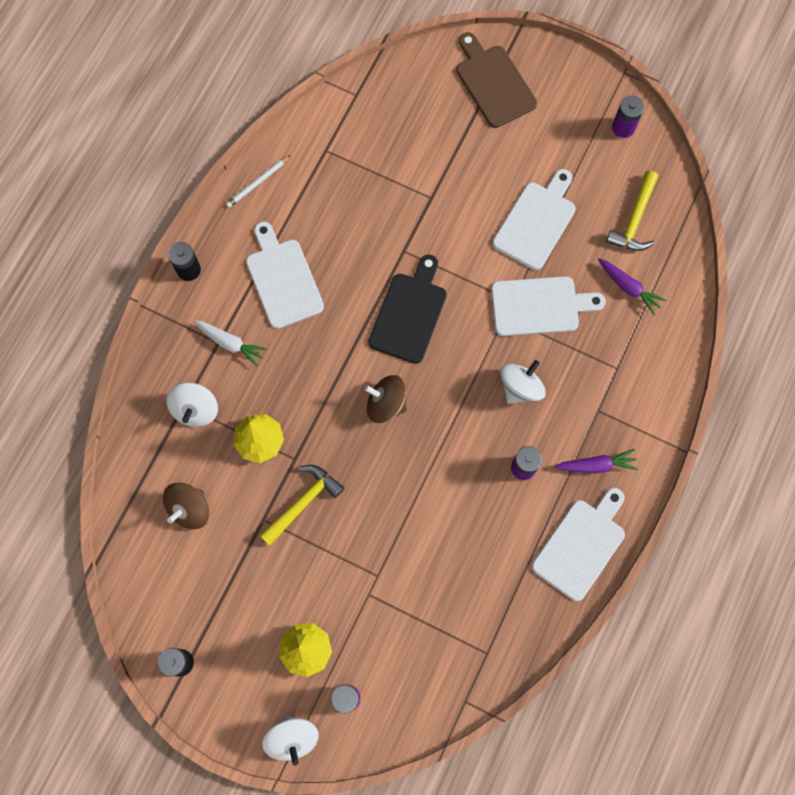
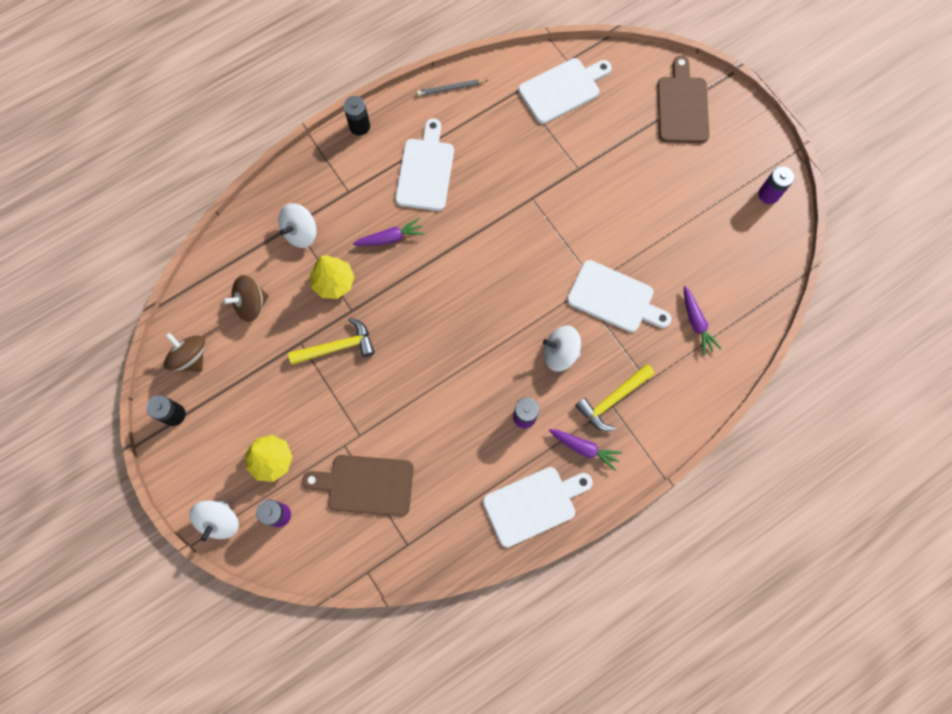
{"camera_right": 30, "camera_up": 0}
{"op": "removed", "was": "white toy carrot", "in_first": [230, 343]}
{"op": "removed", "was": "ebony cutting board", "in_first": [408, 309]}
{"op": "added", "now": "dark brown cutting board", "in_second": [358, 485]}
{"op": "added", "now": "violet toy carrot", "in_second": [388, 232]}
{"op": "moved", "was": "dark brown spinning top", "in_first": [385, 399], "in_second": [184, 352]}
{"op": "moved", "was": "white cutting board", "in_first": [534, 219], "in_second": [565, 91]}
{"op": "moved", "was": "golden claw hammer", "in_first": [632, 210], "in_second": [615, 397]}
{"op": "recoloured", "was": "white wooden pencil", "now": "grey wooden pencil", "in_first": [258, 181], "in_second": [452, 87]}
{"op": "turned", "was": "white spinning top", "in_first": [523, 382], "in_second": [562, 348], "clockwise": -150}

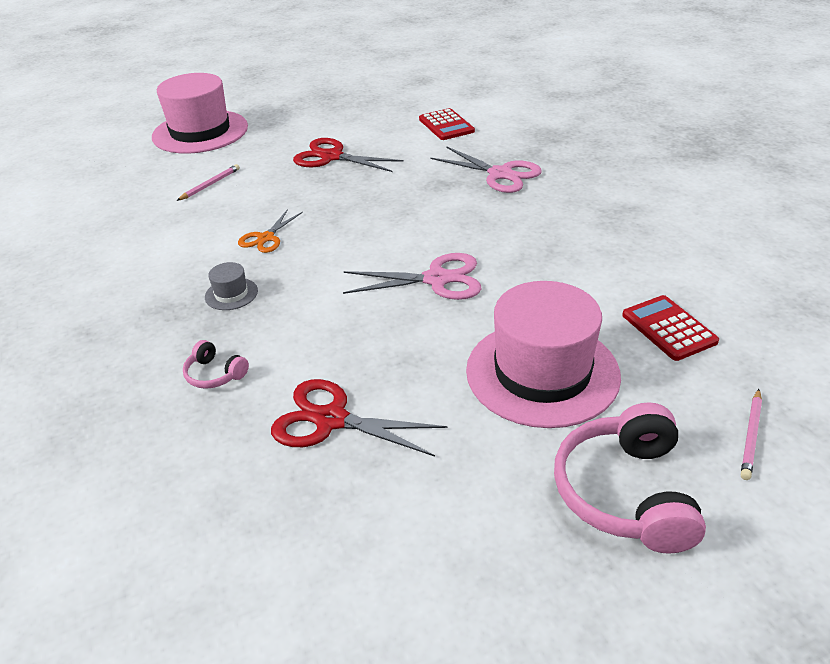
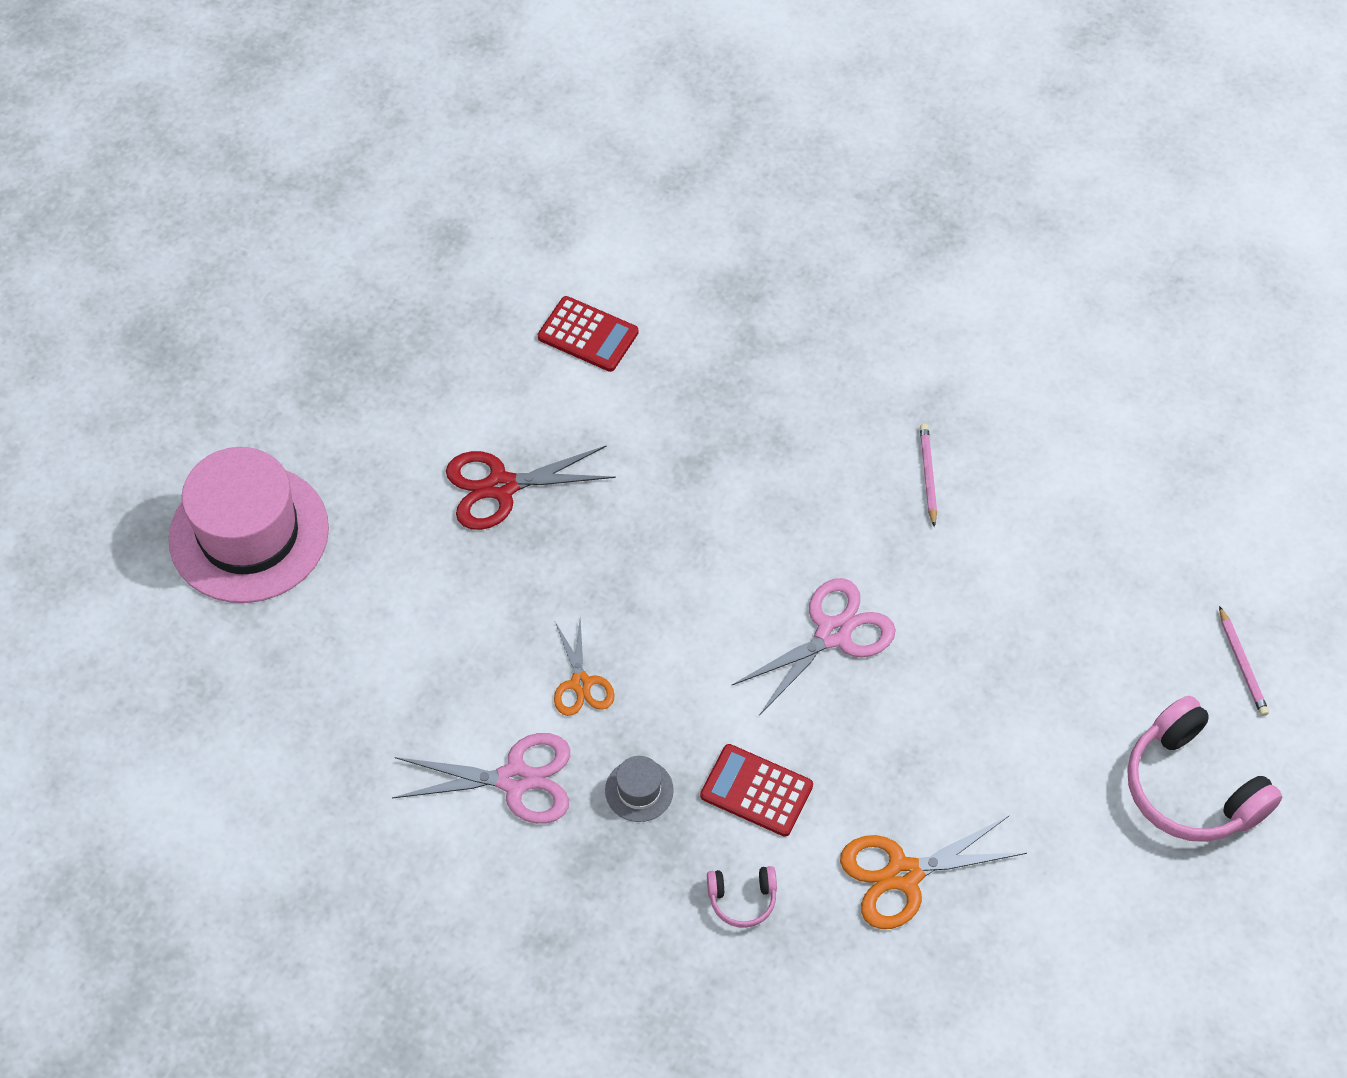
{"camera_right": -40, "camera_up": 20}
{"op": "removed", "was": "rose-pink top hat", "in_first": [543, 354]}
{"op": "moved", "was": "rose-pink wooden pencil", "in_first": [208, 182], "in_second": [928, 475]}
{"op": "moved", "was": "rose-pink scissors", "in_first": [486, 169], "in_second": [481, 778]}
{"op": "moved", "was": "scarlet calculator", "in_first": [670, 328], "in_second": [756, 790]}
{"op": "recoloured", "was": "scarlet scissors", "now": "orange-coloured scissors", "in_first": [359, 418], "in_second": [933, 872]}

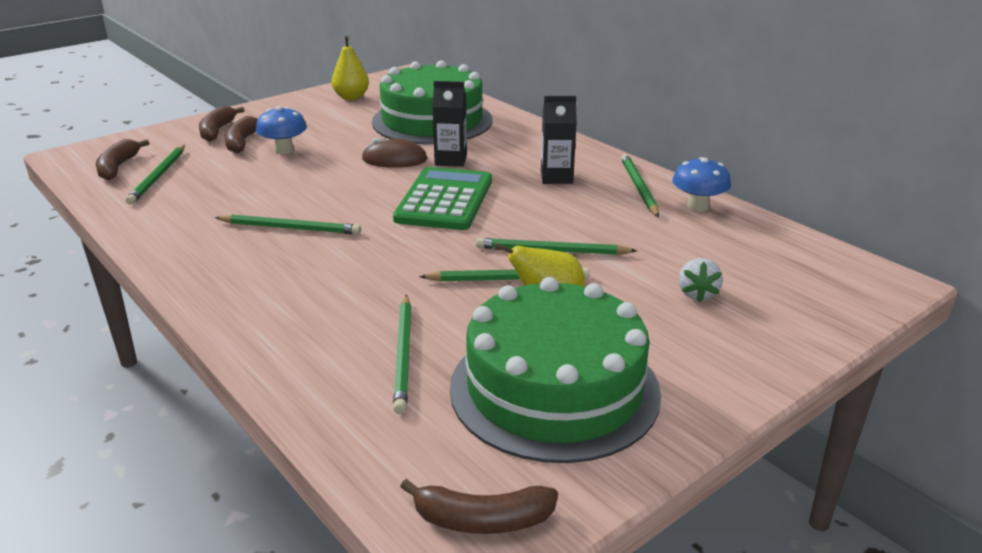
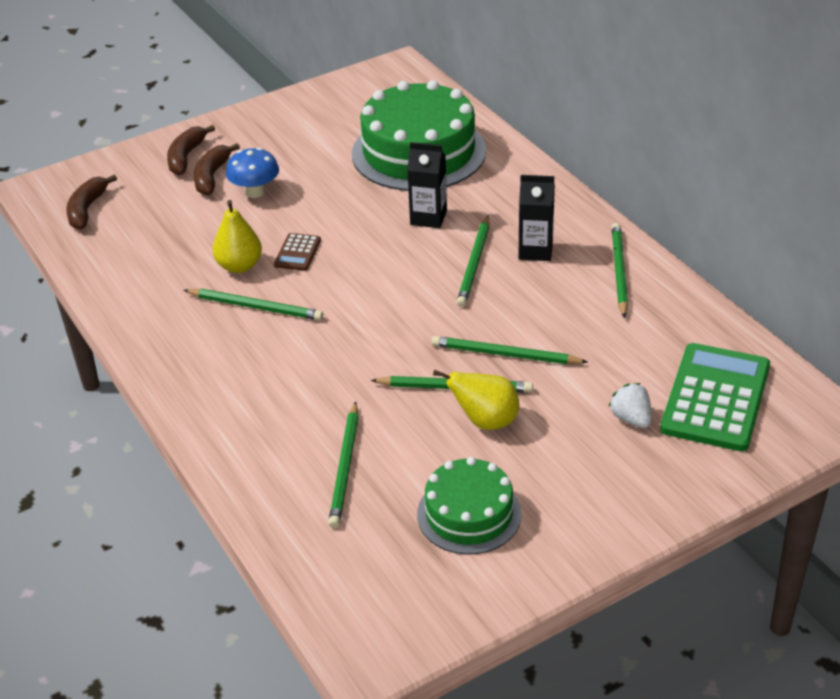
{"camera_right": 10, "camera_up": 10}
{"op": "removed", "was": "dark brown computer mouse", "in_first": [394, 153]}
{"op": "removed", "was": "dark brown banana fruit", "in_first": [479, 506]}
{"op": "removed", "was": "cobalt toadstool", "in_first": [701, 184]}
{"op": "added", "now": "dark brown calculator", "in_second": [297, 252]}
{"op": "moved", "was": "emerald wooden pencil", "in_first": [155, 175], "in_second": [472, 261]}
{"op": "moved", "was": "golden pear fruit", "in_first": [350, 68], "in_second": [237, 236]}
{"op": "moved", "was": "emerald calculator", "in_first": [442, 198], "in_second": [715, 397]}
{"op": "turned", "was": "white strawberry", "in_first": [701, 280], "in_second": [630, 405], "clockwise": 135}
{"op": "resized", "was": "emerald gateau", "in_first": [555, 370], "in_second": [469, 505], "ratio": 0.57}

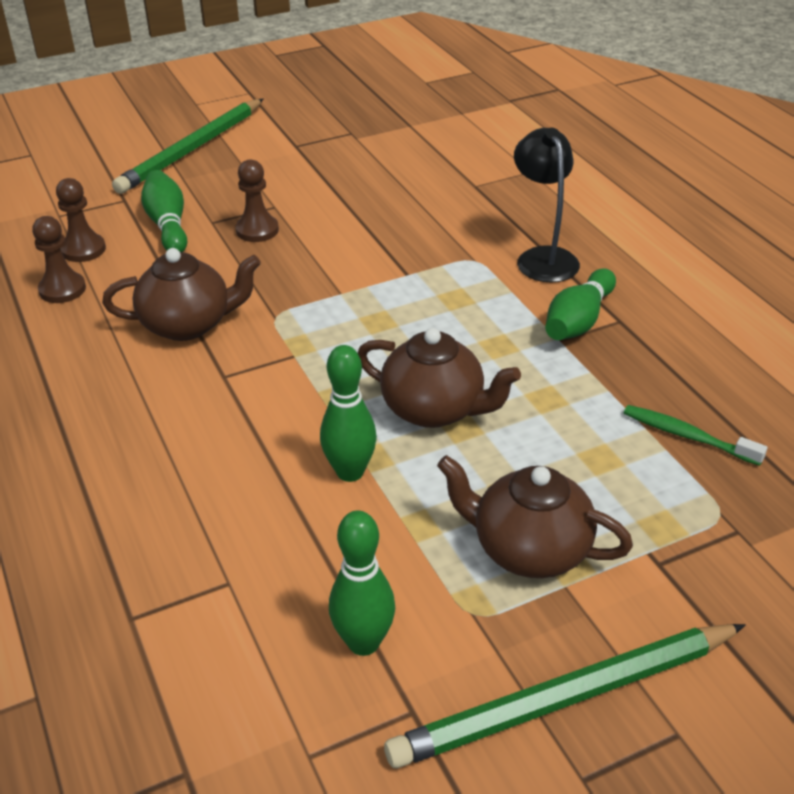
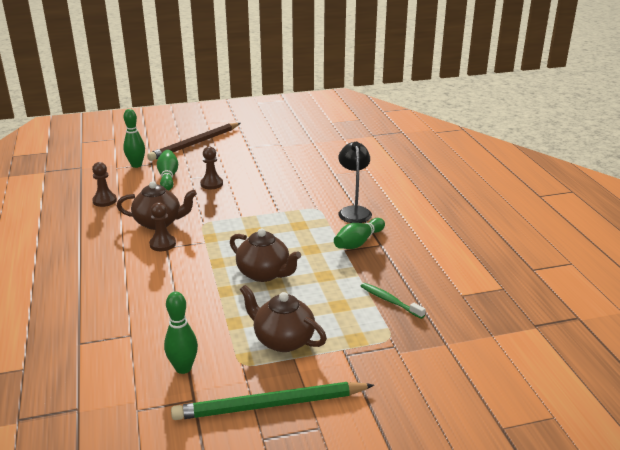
{"camera_right": 10, "camera_up": -10}
{"op": "moved", "was": "dark brown chess pawn", "in_first": [81, 220], "in_second": [162, 226]}
{"op": "moved", "was": "emerald skittle", "in_first": [348, 413], "in_second": [134, 138]}
{"op": "recoloured", "was": "emerald wooden pencil", "now": "dark brown wooden pencil", "in_first": [187, 146], "in_second": [193, 142]}

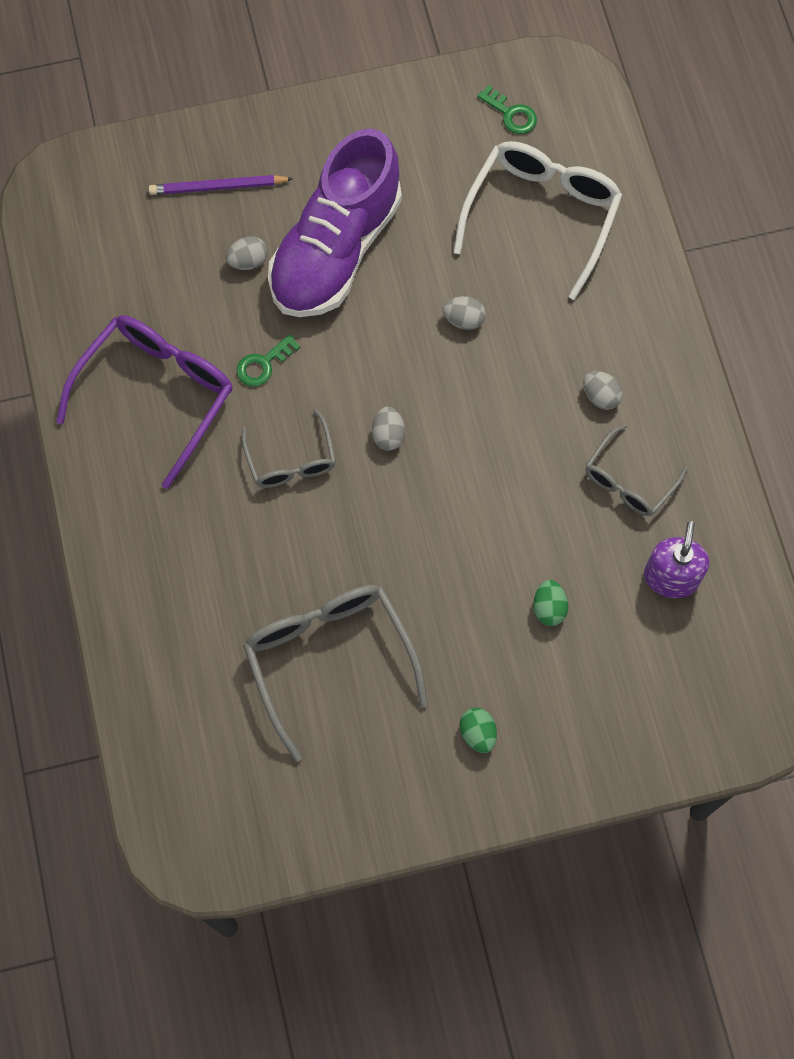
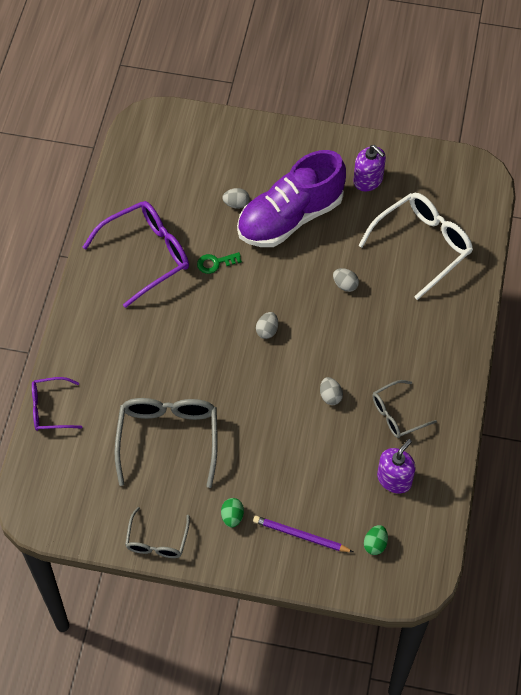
{"camera_right": 25, "camera_up": -10}
{"op": "removed", "was": "emerald door key", "in_first": [507, 109]}
{"op": "added", "now": "violet spectacles", "in_second": [57, 404]}
{"op": "added", "now": "violet soap dispenser", "in_second": [369, 168]}
{"op": "moved", "was": "violet wooden pencil", "in_first": [221, 185], "in_second": [303, 534]}
{"op": "moved", "was": "grey spectacles", "in_first": [289, 448], "in_second": [157, 532]}
{"op": "moved", "was": "emerald egg shape", "in_first": [550, 603], "in_second": [376, 540]}
{"op": "moved", "was": "grey egg shape", "in_first": [603, 390], "in_second": [331, 391]}

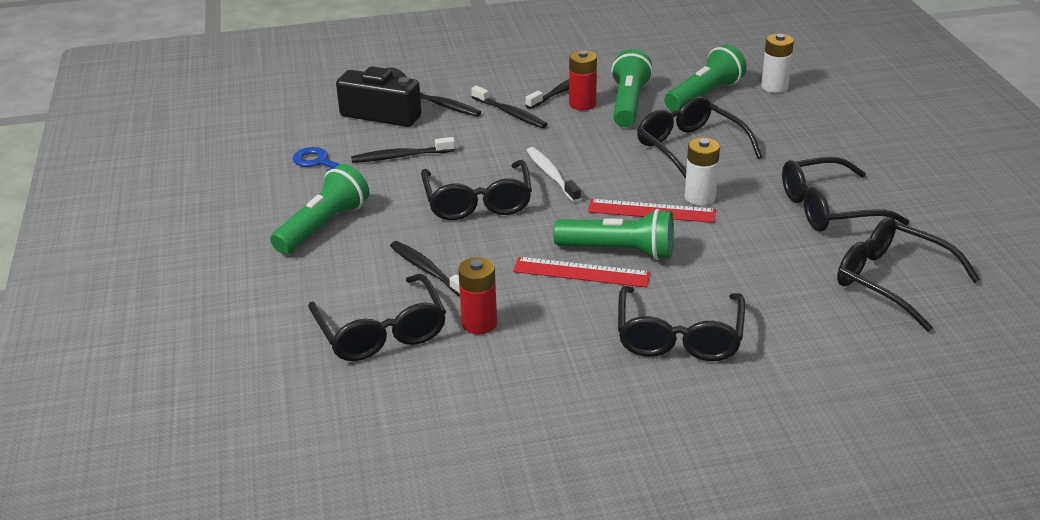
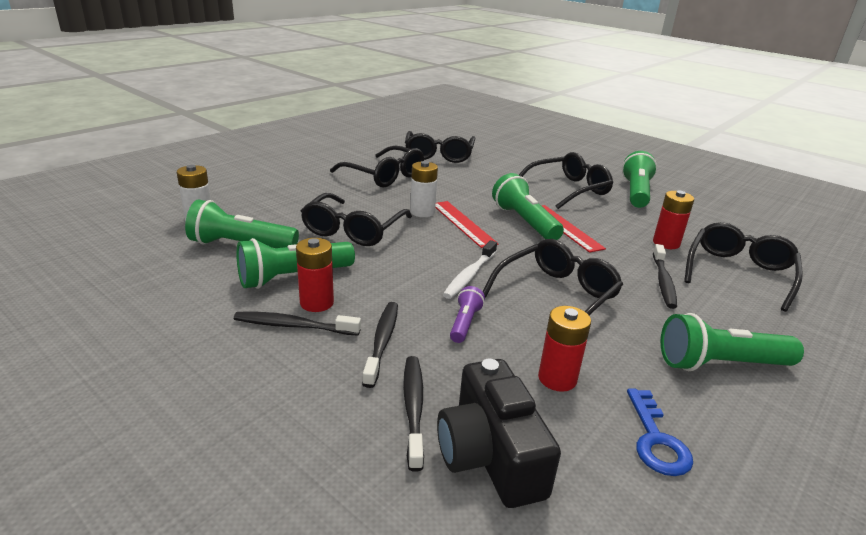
{"camera_right": -130, "camera_up": -5}
{"op": "added", "now": "violet pocket torch", "in_second": [467, 314]}
{"op": "added", "now": "emerald pocket torch", "in_second": [639, 179]}
{"op": "replaced", "was": "ebony toothbrush", "now": "scarlet battery", "in_first": [403, 150], "in_second": [564, 349]}

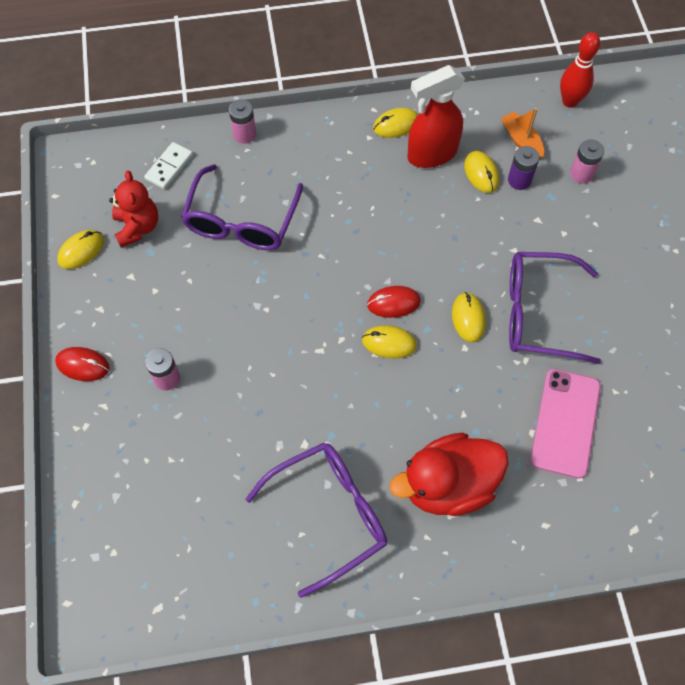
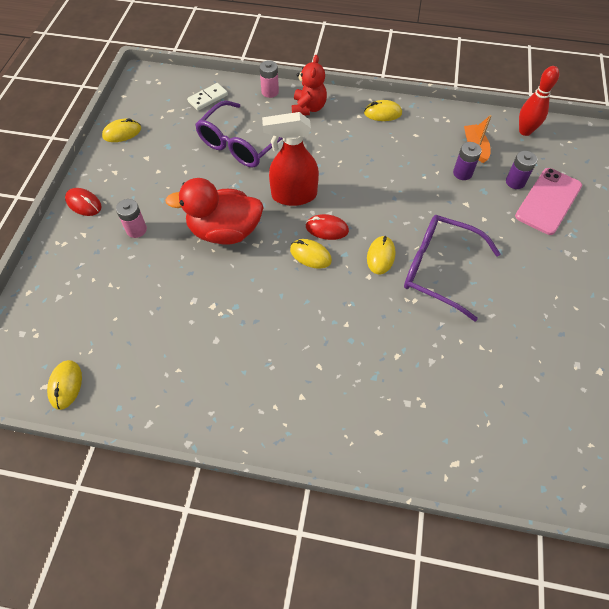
{"camera_right": 20, "camera_up": -5}
{"op": "removed", "was": "violet spectacles", "in_first": [316, 520]}
{"op": "moved", "was": "scarlet stuffed bear", "in_first": [133, 209], "in_second": [309, 85]}
{"op": "moved", "was": "scarlet toy duck", "in_first": [449, 474], "in_second": [214, 211]}
{"op": "moved", "was": "scarlet spray bottle", "in_first": [436, 116], "in_second": [290, 159]}
{"op": "moved", "was": "golden computer mouse", "in_first": [481, 172], "in_second": [64, 385]}
{"op": "moved", "was": "rose-pink smartphone", "in_first": [566, 424], "in_second": [548, 201]}
{"op": "recoloured", "was": "rose-pink battery", "now": "violet battery", "in_first": [587, 162], "in_second": [521, 170]}

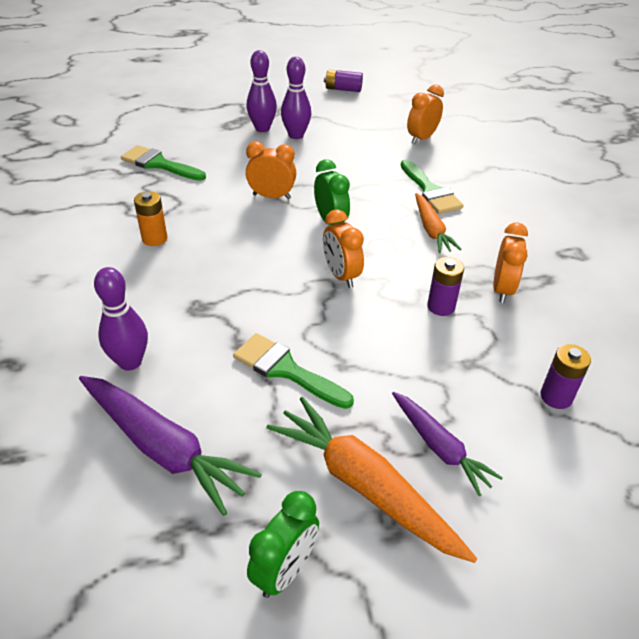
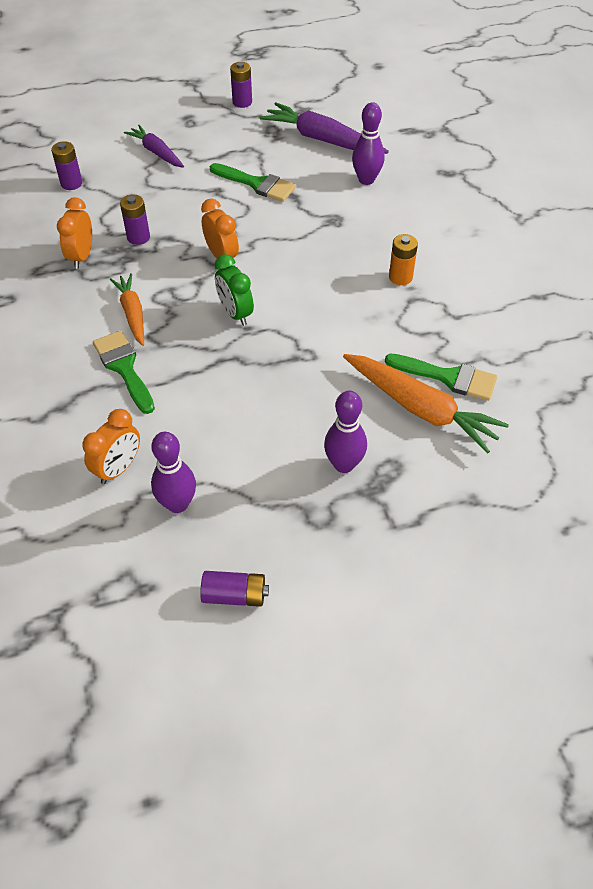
{"camera_right": 175, "camera_up": 10}
{"op": "removed", "was": "orange-coloured bedside clock", "in_first": [271, 170]}
{"op": "moved", "was": "orange-coloured toy carrot", "in_first": [371, 480], "in_second": [426, 404]}
{"op": "moved", "was": "violet skittle", "in_first": [296, 98], "in_second": [173, 472]}
{"op": "replaced", "was": "emerald bedside clock", "now": "violet battery", "in_first": [283, 544], "in_second": [241, 85]}

